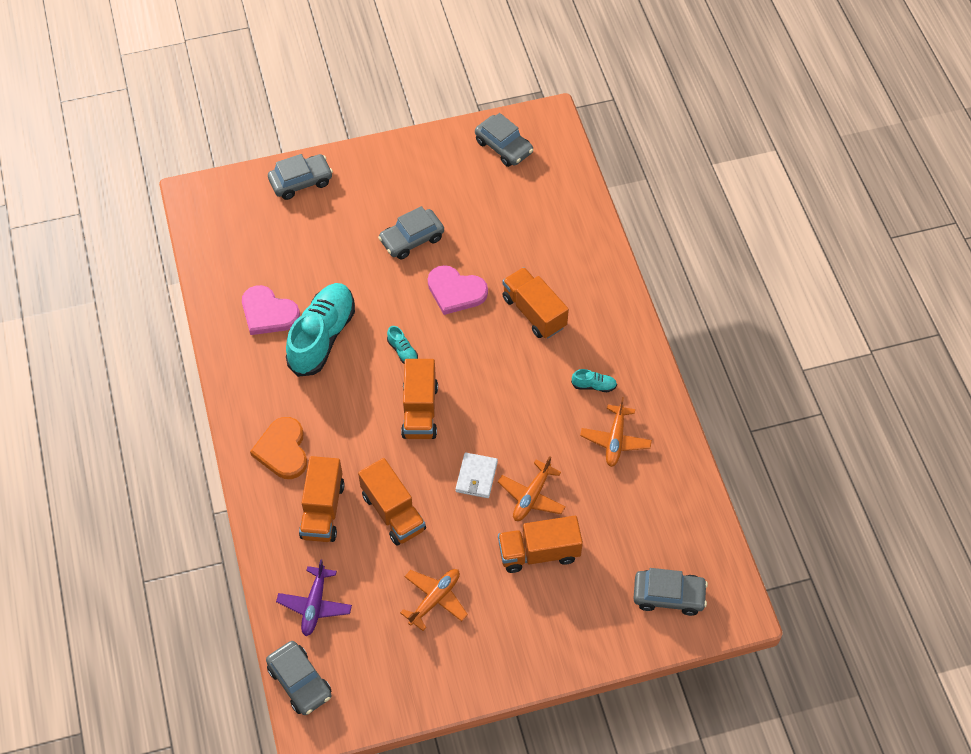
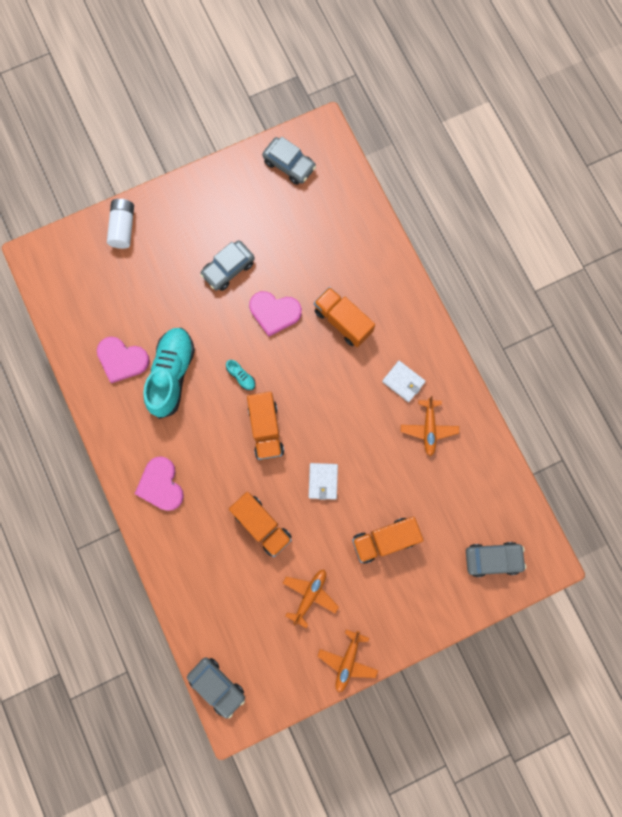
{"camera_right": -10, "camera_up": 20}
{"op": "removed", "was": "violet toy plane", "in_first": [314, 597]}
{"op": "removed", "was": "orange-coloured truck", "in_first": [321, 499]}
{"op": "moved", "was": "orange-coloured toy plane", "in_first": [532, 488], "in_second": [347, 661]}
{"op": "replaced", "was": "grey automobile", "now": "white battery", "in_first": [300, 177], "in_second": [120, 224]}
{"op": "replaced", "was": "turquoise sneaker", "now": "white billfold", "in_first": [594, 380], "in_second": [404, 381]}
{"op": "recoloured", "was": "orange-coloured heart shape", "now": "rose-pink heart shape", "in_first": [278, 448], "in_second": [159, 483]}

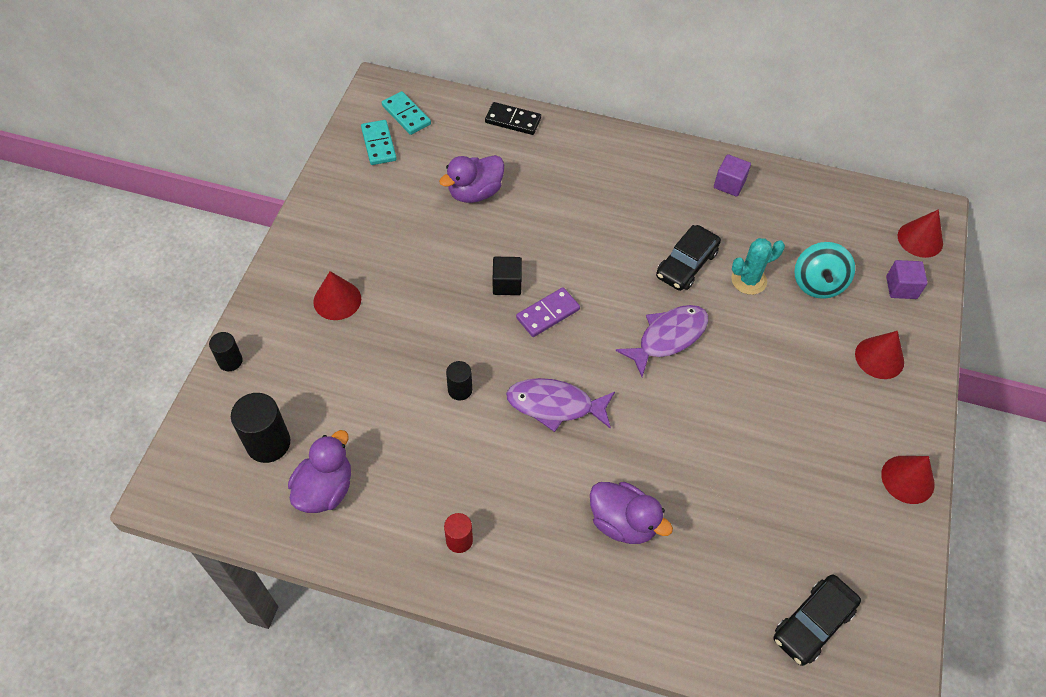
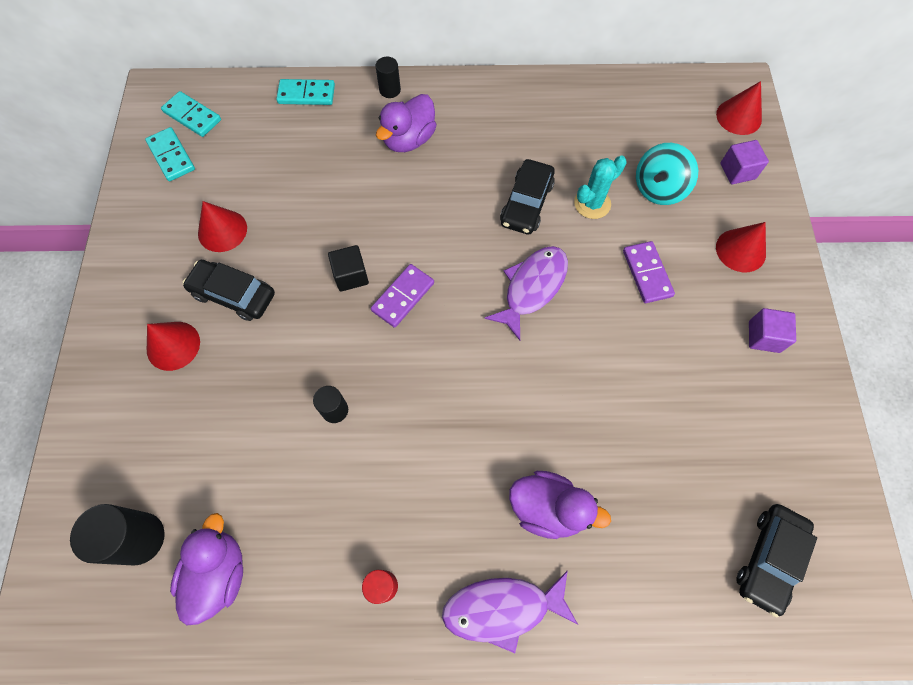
{"camera_right": -15, "camera_up": 10}
{"op": "added", "now": "ebony automobile", "in_second": [228, 290]}
{"op": "added", "now": "violet domino piece", "in_second": [649, 272]}
{"op": "moved", "was": "ebony solid cylinder", "in_first": [226, 351], "in_second": [388, 77]}
{"op": "moved", "was": "violet toy duck", "in_first": [471, 179], "in_second": [406, 123]}
{"op": "moved", "was": "violet fish figure", "in_first": [560, 405], "in_second": [510, 611]}
{"op": "moved", "was": "violet cube", "in_first": [732, 175], "in_second": [772, 330]}
{"op": "moved", "was": "scarlet cone shape", "in_first": [908, 480], "in_second": [222, 226]}
{"op": "recoloured", "was": "ebony domino piece", "now": "turquoise domino piece", "in_first": [513, 118], "in_second": [305, 92]}
{"op": "turned", "was": "turquoise spinning top", "in_first": [824, 270], "in_second": [667, 174], "clockwise": 45}

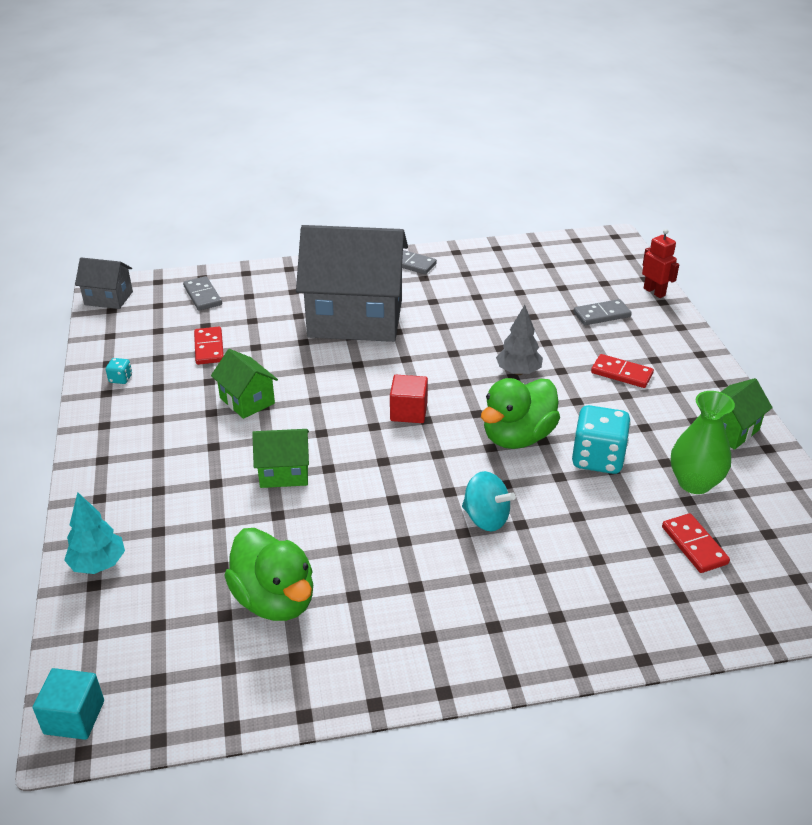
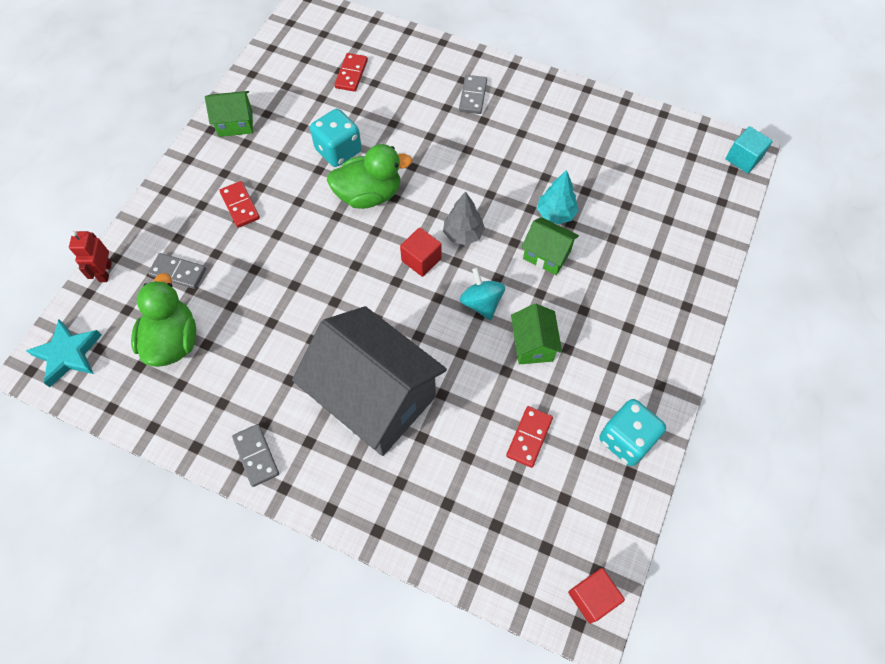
{"camera_right": -145, "camera_up": 25}
{"op": "removed", "was": "emerald flower vase", "in_first": [703, 442]}
{"op": "added", "now": "turquoise star shape", "in_second": [64, 353]}
{"op": "moved", "was": "turquoise fir tree", "in_first": [94, 533], "in_second": [558, 197]}
{"op": "moved", "was": "grey domino piece", "in_first": [202, 293], "in_second": [473, 94]}
{"op": "moved", "was": "emerald toy duck", "in_first": [268, 574], "in_second": [163, 320]}
{"op": "moved", "was": "turquoise spinning top", "in_first": [489, 501], "in_second": [482, 294]}
{"op": "moved", "was": "grey fir tree", "in_first": [519, 340], "in_second": [464, 218]}
{"op": "replaced", "was": "grey house", "now": "scarlet cube", "in_first": [104, 283], "in_second": [596, 596]}
{"op": "resized", "was": "turquoise dice", "in_first": [119, 371], "in_second": [632, 432], "ratio": 2.29}

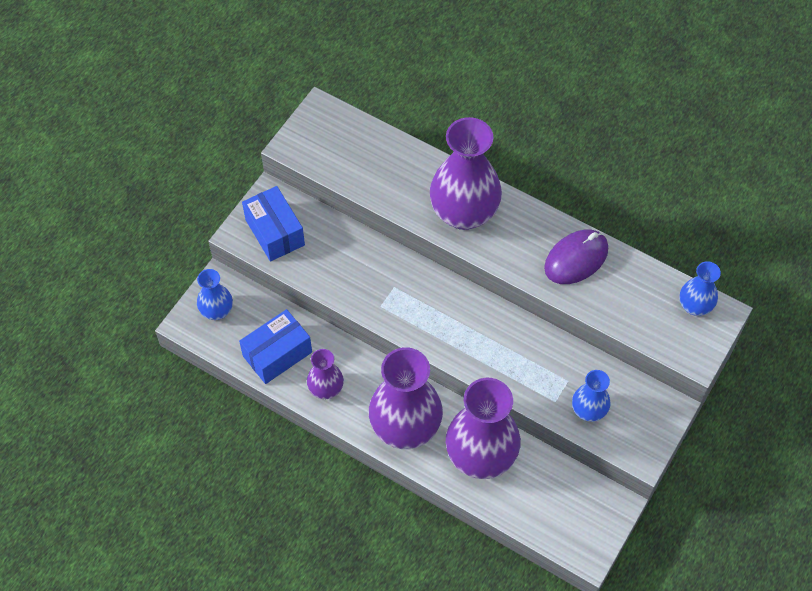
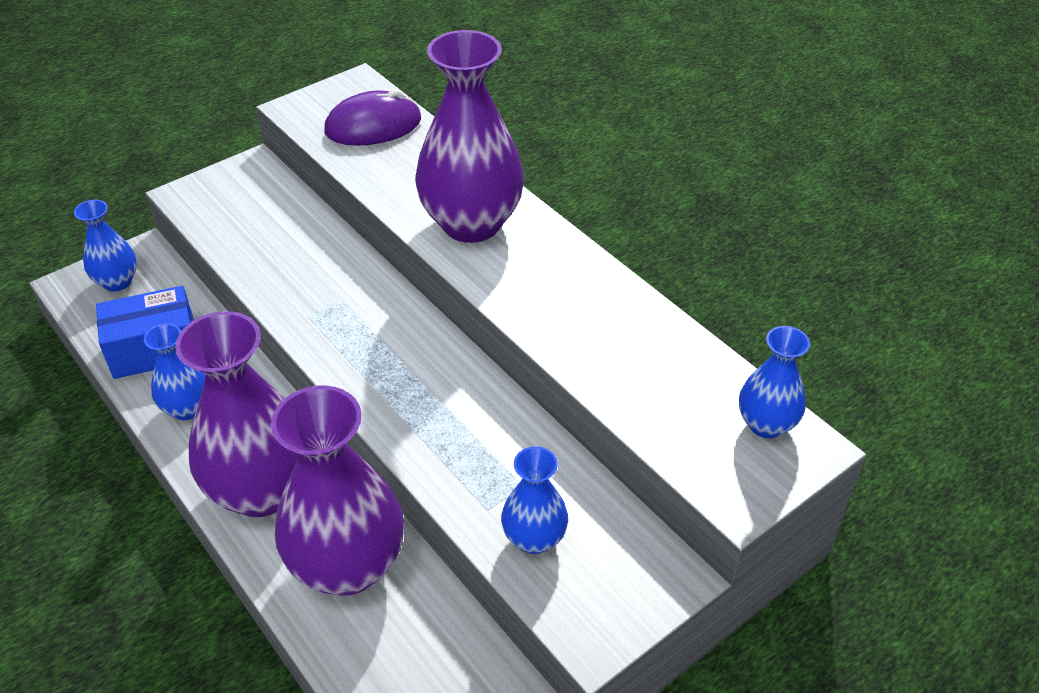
{"camera_right": 20, "camera_up": -15}
{"op": "removed", "was": "cobalt box", "in_first": [273, 224]}
{"op": "moved", "was": "violet computer mouse", "in_first": [576, 256], "in_second": [372, 117]}
{"op": "recoloured", "was": "violet flower vase", "now": "cobalt flower vase", "in_first": [325, 374], "in_second": [175, 372]}

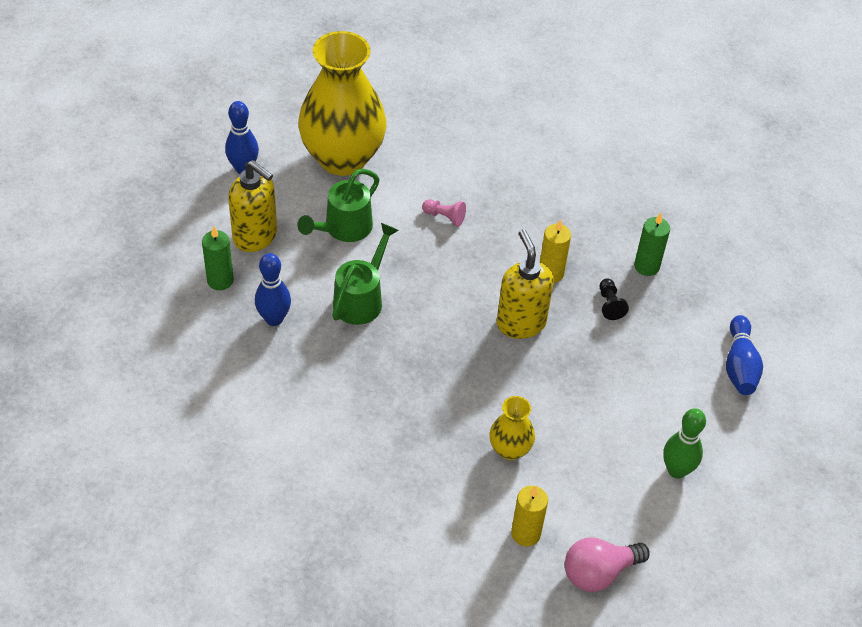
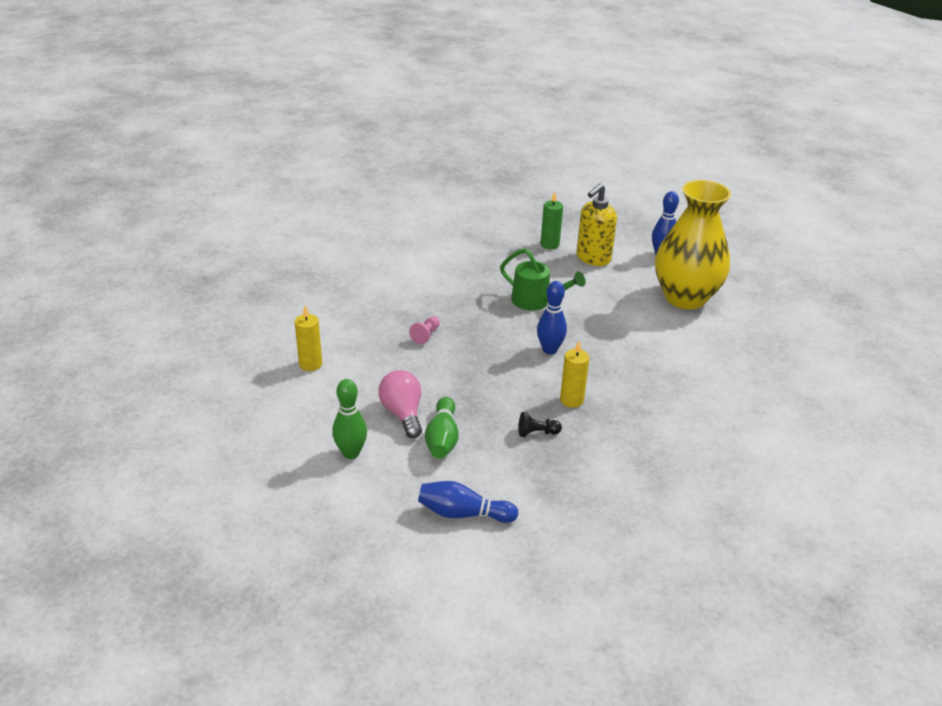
{"camera_right": 95, "camera_up": -15}
{"op": "removed", "was": "emerald watering pot", "in_first": [338, 205]}
{"op": "removed", "was": "golden flower vase", "in_first": [512, 428]}
{"op": "removed", "was": "golden soap dispenser", "in_first": [525, 284]}
{"op": "removed", "was": "emerald candle", "in_first": [652, 244]}
{"op": "added", "now": "emerald skittle", "in_second": [442, 428]}
{"op": "moved", "was": "cobalt skittle", "in_first": [273, 289], "in_second": [552, 317]}
{"op": "moved", "was": "rose-pink chess pawn", "in_first": [444, 213], "in_second": [424, 330]}
{"op": "moved", "was": "rose-pink lightbulb", "in_first": [607, 564], "in_second": [400, 404]}

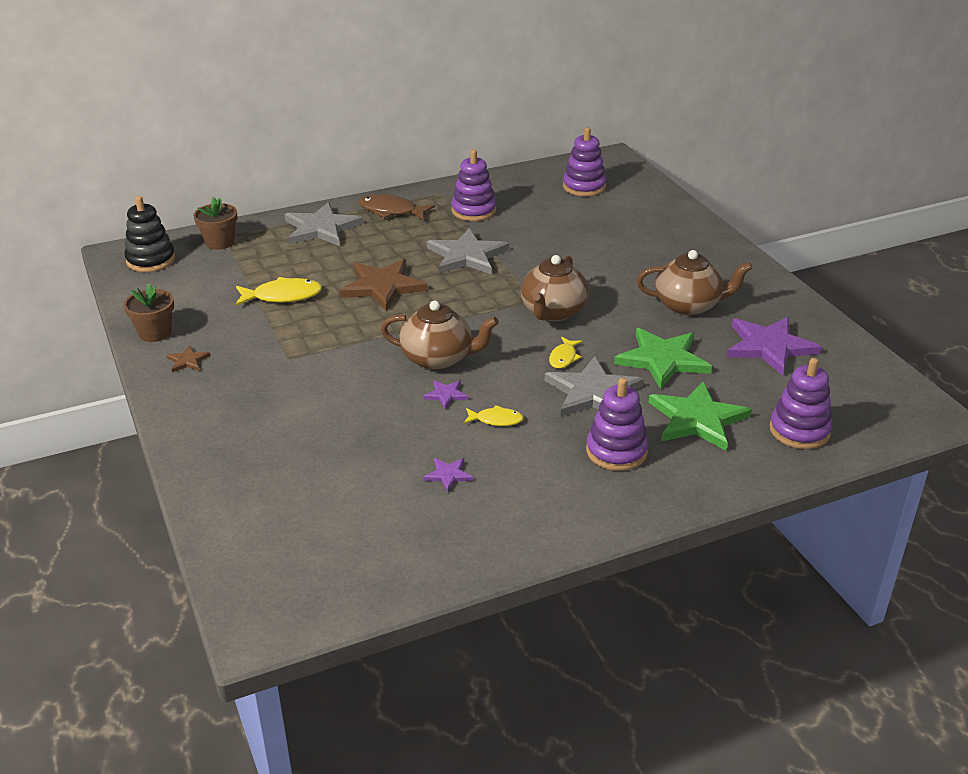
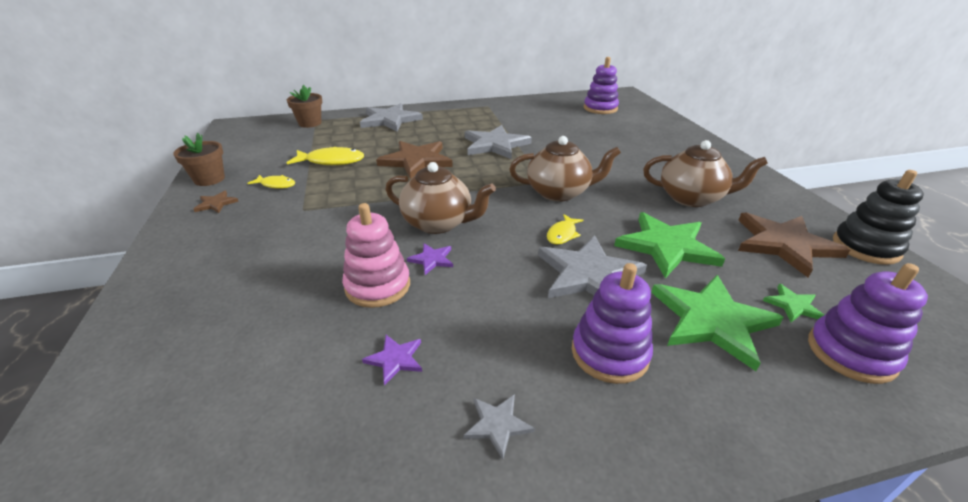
{"camera_right": 10, "camera_up": 0}
{"op": "removed", "was": "dark brown fish figure", "in_first": [396, 207]}
{"op": "removed", "was": "violet ring stacker", "in_first": [473, 185]}
{"op": "added", "now": "rose-pink ring stacker", "in_second": [376, 255]}
{"op": "added", "now": "grey star shape", "in_second": [499, 427]}
{"op": "added", "now": "emerald star shape", "in_second": [793, 303]}
{"op": "moved", "was": "ebony ring stacker", "in_first": [149, 234], "in_second": [878, 217]}
{"op": "moved", "was": "golden fish figure", "in_first": [493, 415], "in_second": [271, 182]}
{"op": "recoloured", "was": "violet star shape", "now": "dark brown star shape", "in_first": [774, 346], "in_second": [794, 245]}
{"op": "turned", "was": "dark brown teapot", "in_first": [555, 288], "in_second": [565, 169], "clockwise": -120}

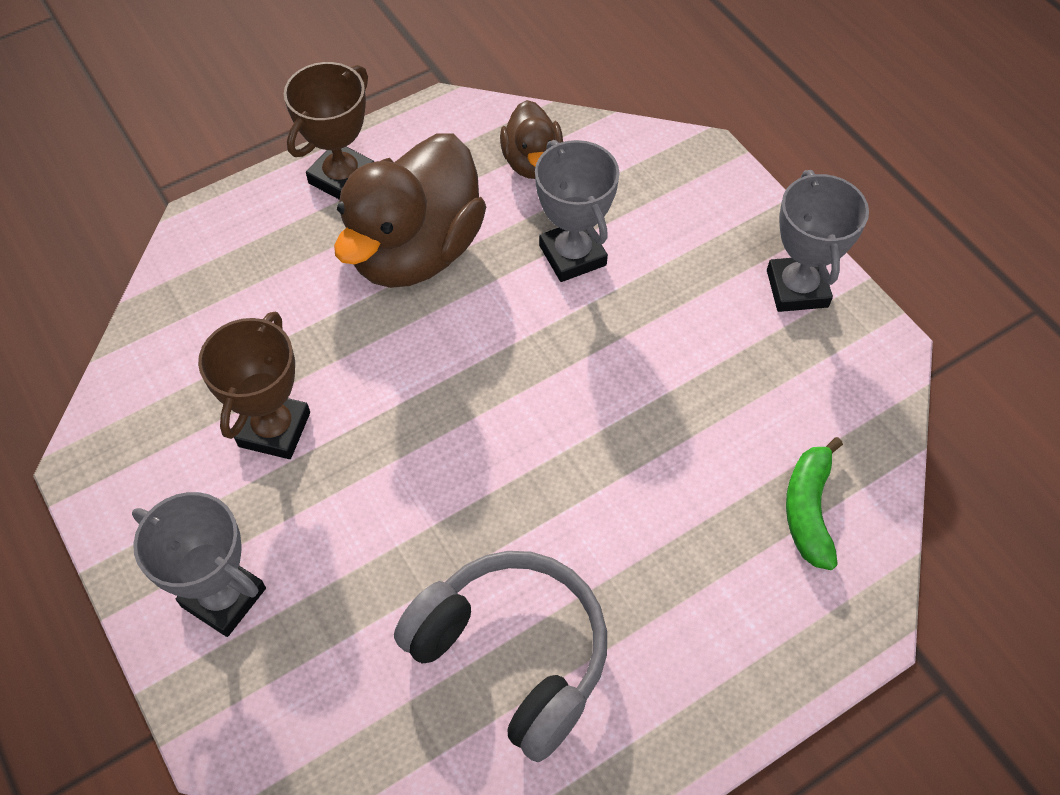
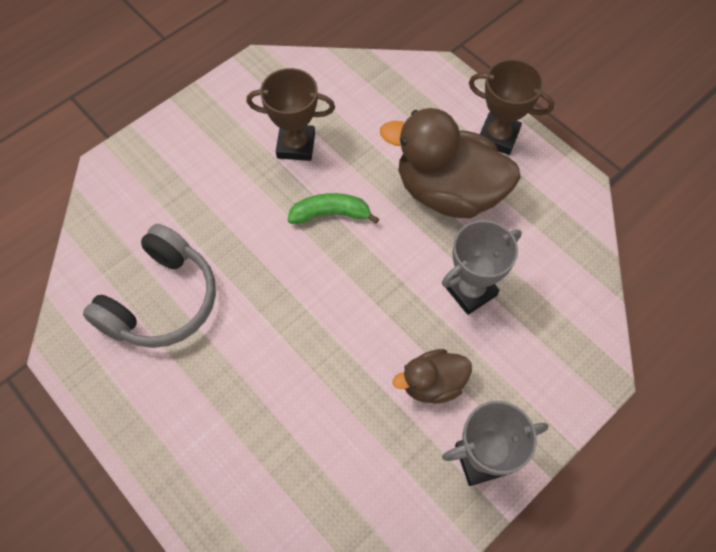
{"camera_right": 80, "camera_up": 5}
{"op": "removed", "was": "grey prize cup", "in_first": [199, 564]}
{"op": "moved", "was": "dark brown toy duck", "in_first": [531, 139], "in_second": [432, 376]}
{"op": "moved", "was": "emerald banana fruit", "in_first": [814, 503], "in_second": [333, 208]}

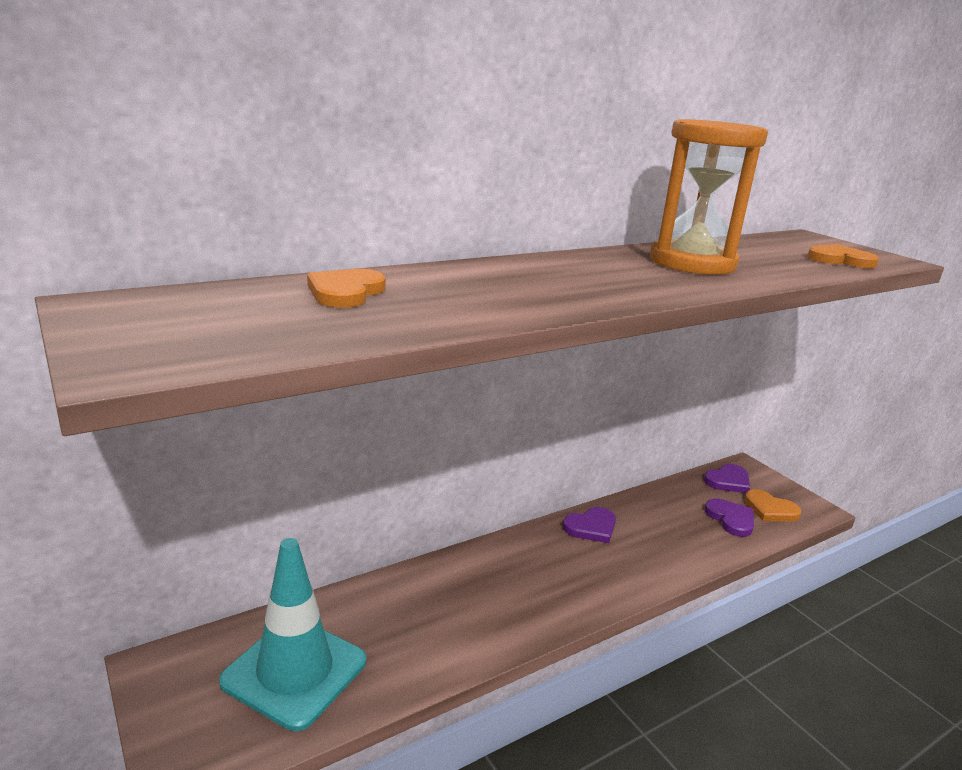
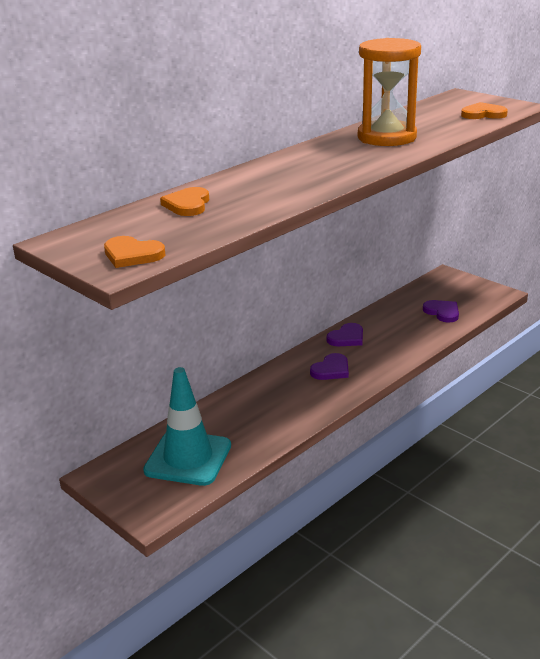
{"camera_right": -10, "camera_up": 5}
{"op": "moved", "was": "violet heart shape", "in_first": [727, 478], "in_second": [329, 366]}
{"op": "moved", "was": "orange-coloured heart shape", "in_first": [772, 505], "in_second": [134, 252]}

